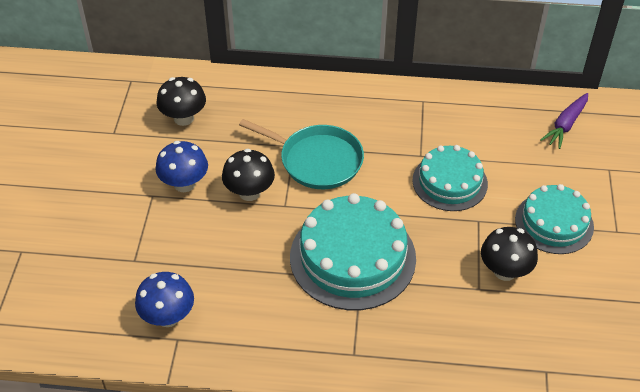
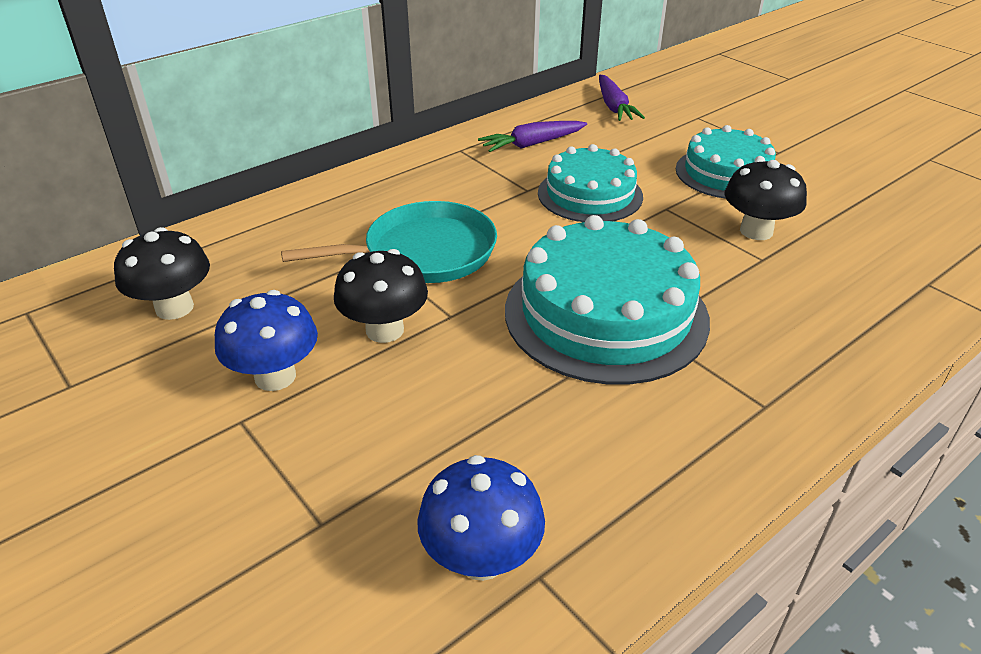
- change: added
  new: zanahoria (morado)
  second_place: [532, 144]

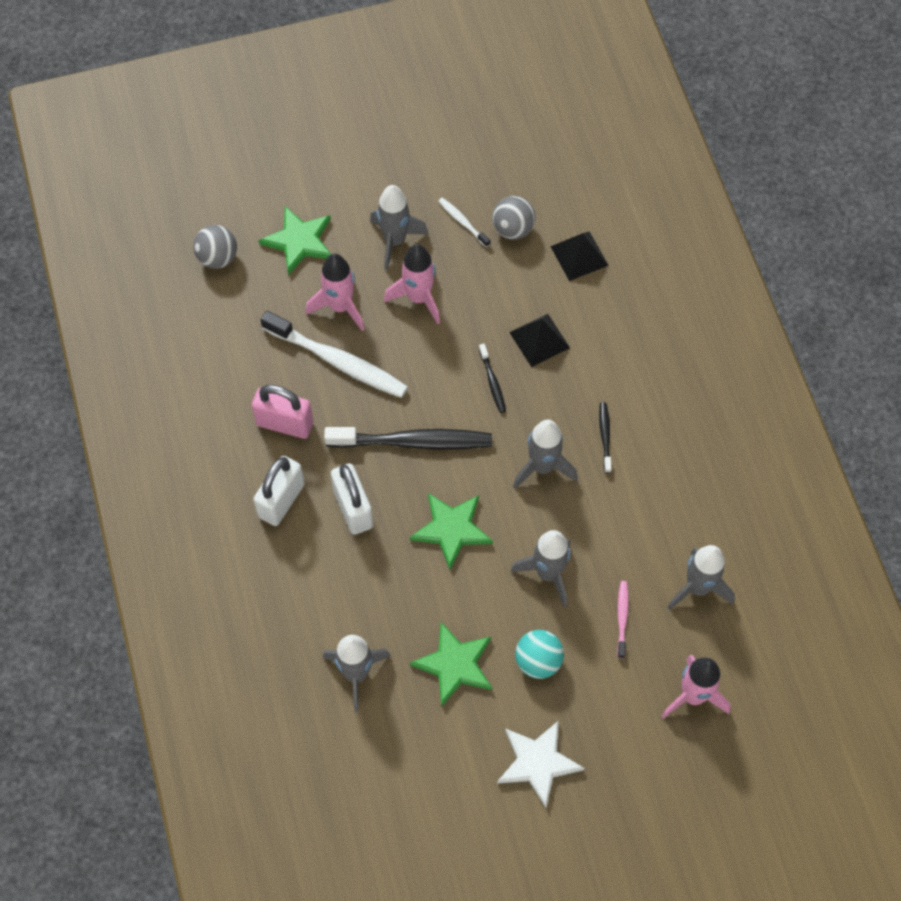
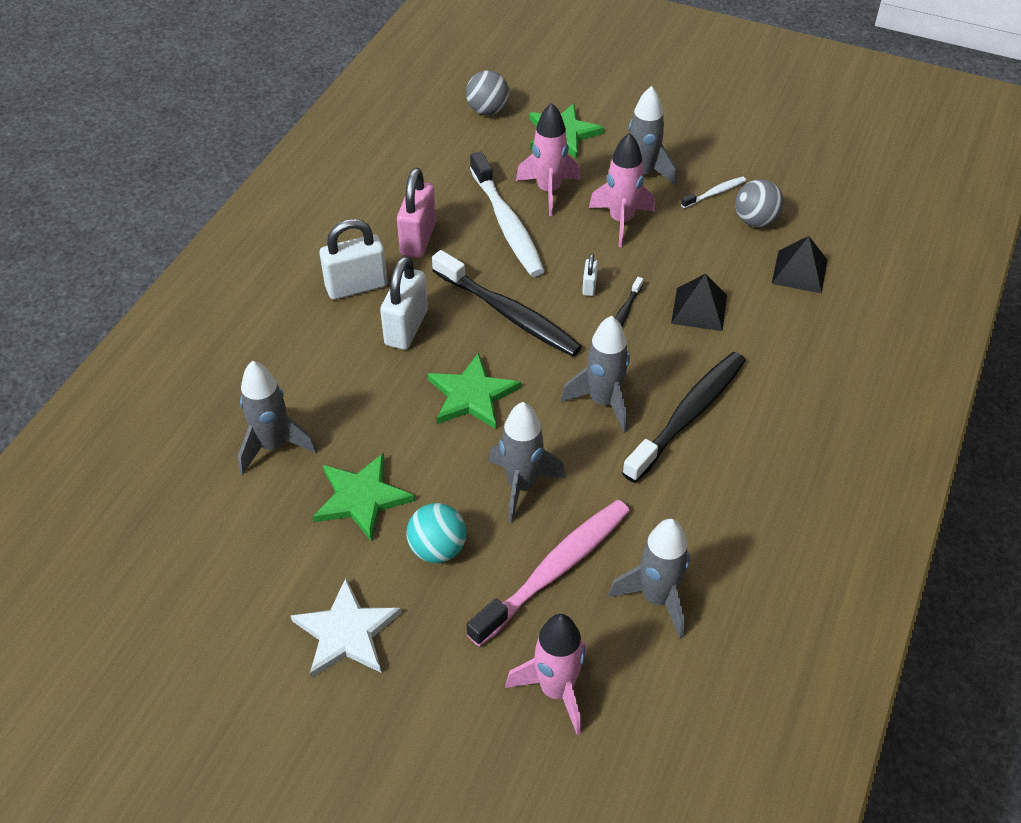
- change: added
  new: candado (blanco)
  second_place: [589, 286]
- change: turned
  old: candado (rosa)
  first_place: [285, 424]
  second_place: [418, 239]
  degrees: 45
- change: turned
  old: cepillo de dientes (blanco)
  first_place: [463, 222]
  second_place: [714, 193]
  degrees: 60
- change: resized
  old: cepillo de dientes (negro)
  first_place: [605, 436]
  second_place: [687, 416]
  factor: 2.17
- change: resized
  old: cepillo de dientes (rosa)
  first_place: [622, 618]
  second_place: [554, 570]
  factor: 2.17

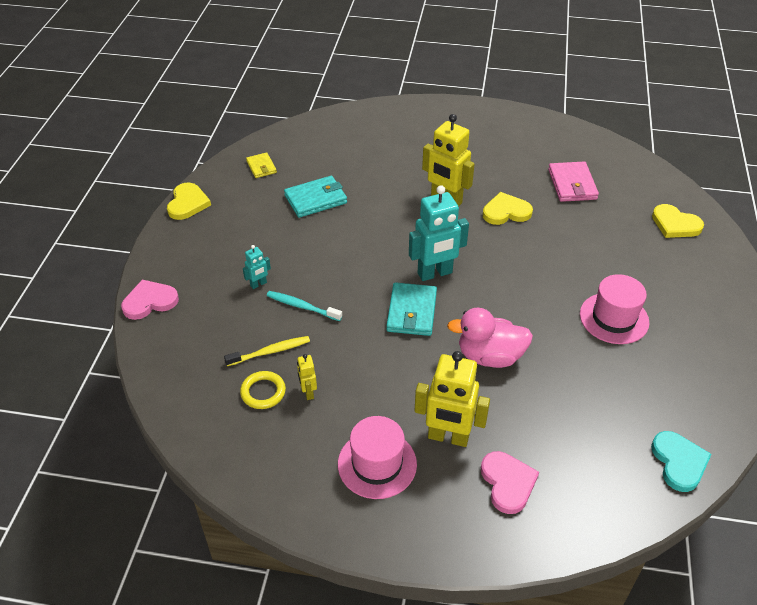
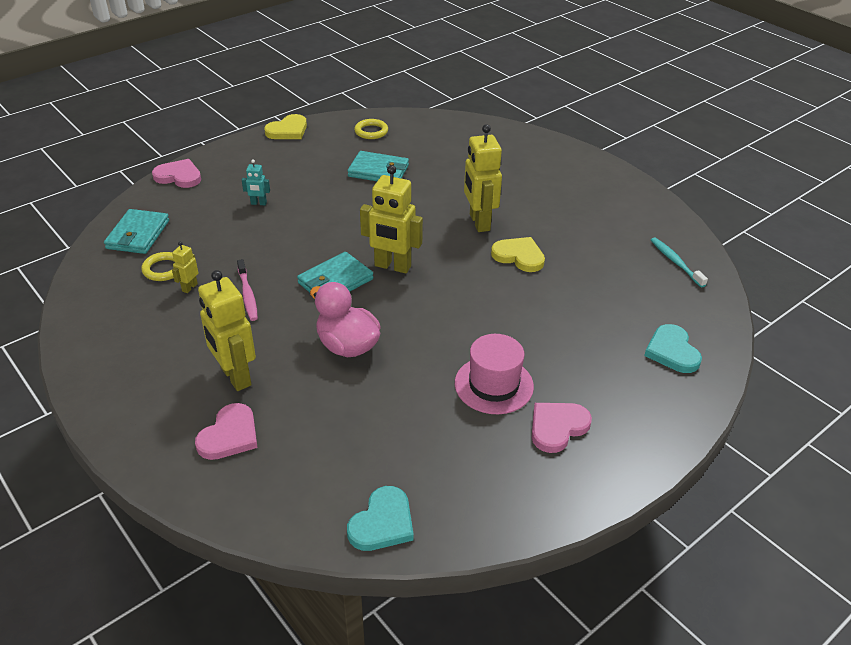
- change: removed
  old: cepillo de dientes (amarillo)
  first_place: [270, 351]
- change: removed
  old: sombrero (rosa)
  first_place: [377, 464]
- change: removed
  old: cartera (rosa)
  first_place: [572, 184]
- change: added
  new: cartera (turquesa)
  second_place: [138, 235]
- change: added
  new: cepillo de dientes (rosa)
  second_place: [247, 295]
- change: added
  new: corazón (rosa)
  second_place: [557, 427]
- change: moved
  old: cepillo de dientes (turquesa)
  first_place: [302, 306]
  second_place: [675, 262]
- change: replaced
  old: cartera (amarillo)
  new: anillo (amarillo)
  first_place: [261, 167]
  second_place: [371, 131]
- change: recoloured
  old: robot (turquesa)
  new: robot (amarillo)
  first_place: [435, 273]
  second_place: [392, 266]
- change: recoloured
  old: corazón (amarillo)
  new: corazón (turquesa)
  first_place: [675, 224]
  second_place: [672, 351]

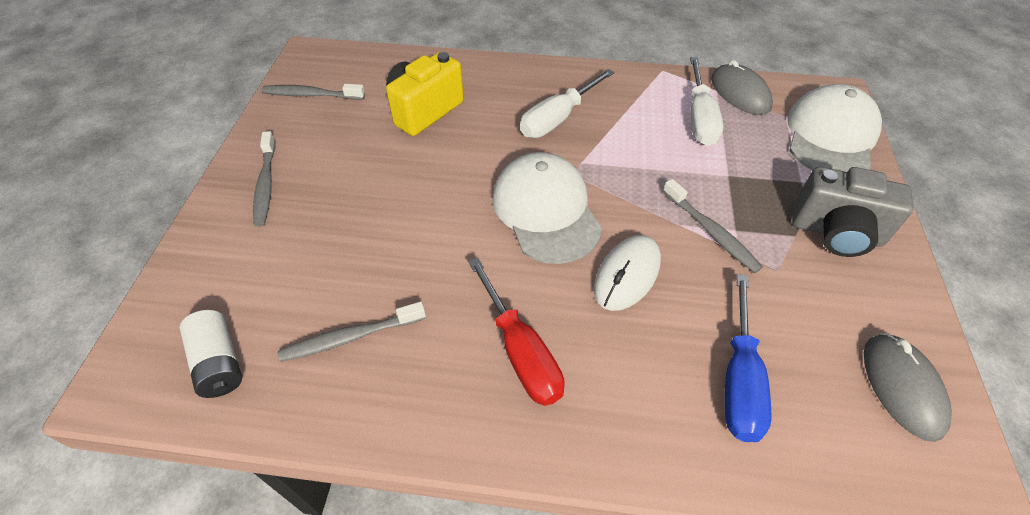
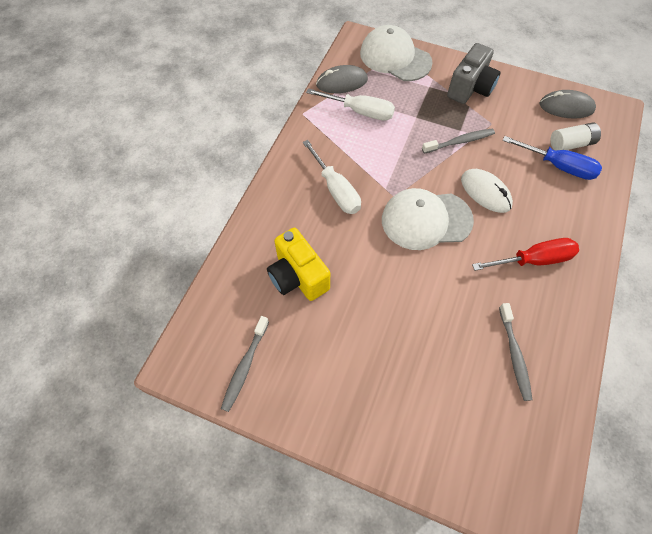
- change: removed
  old: cepillo de dientes (gris)
  first_place: [266, 184]
- change: moved
  old: pila (blanco)
  first_place: [219, 363]
  second_place: [571, 144]

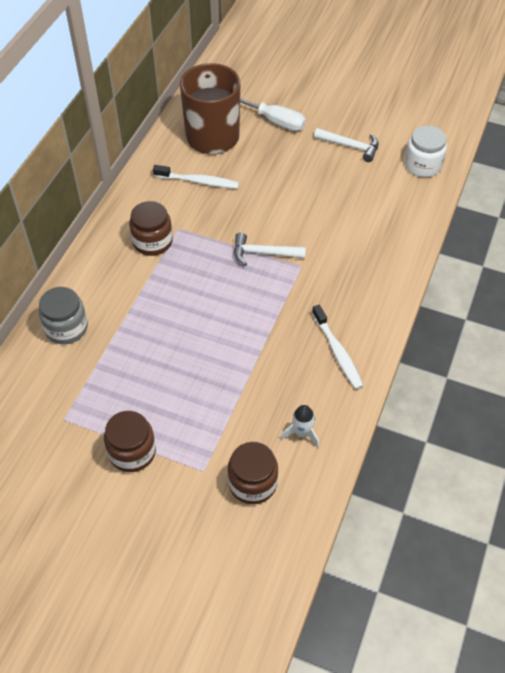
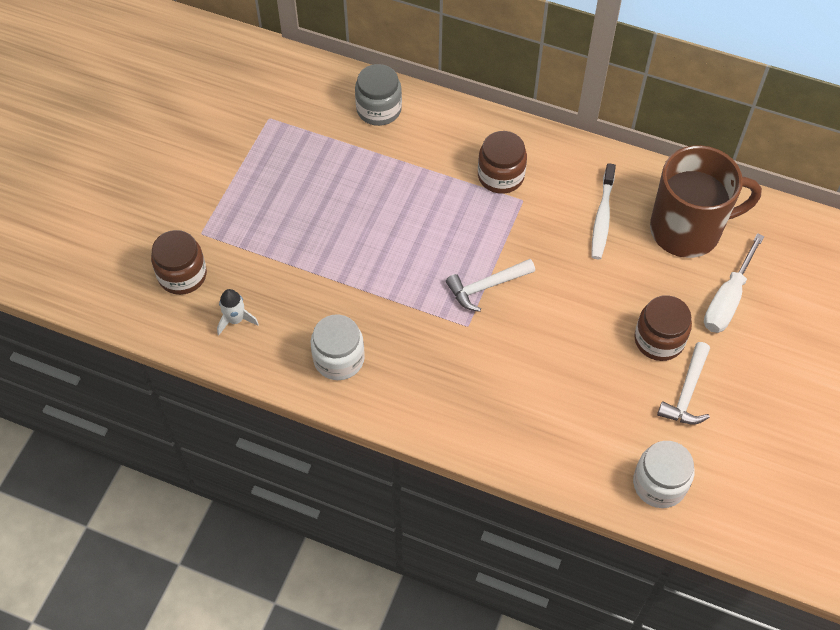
- change: moved
  old: tarro (marrón)
  first_place: [132, 452]
  second_place: [659, 340]
- change: replaced
  old: cepillo de dientes (blanco)
  new: tarro (blanco)
  first_place: [337, 352]
  second_place: [339, 359]
- change: turned
  old: martillo (blanco)
  first_place: [263, 253]
  second_place: [486, 286]
  degrees: -120

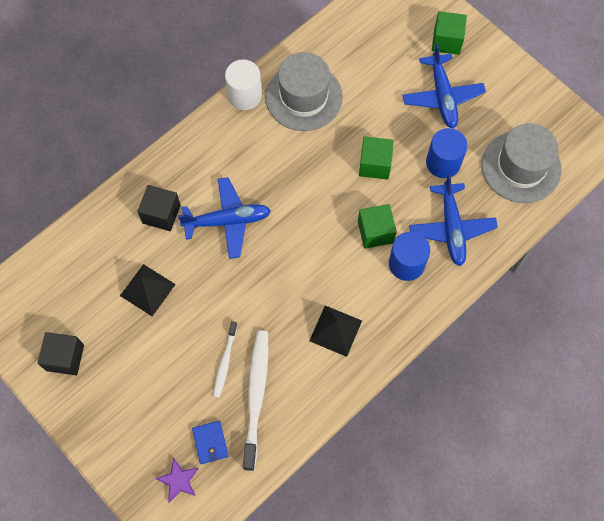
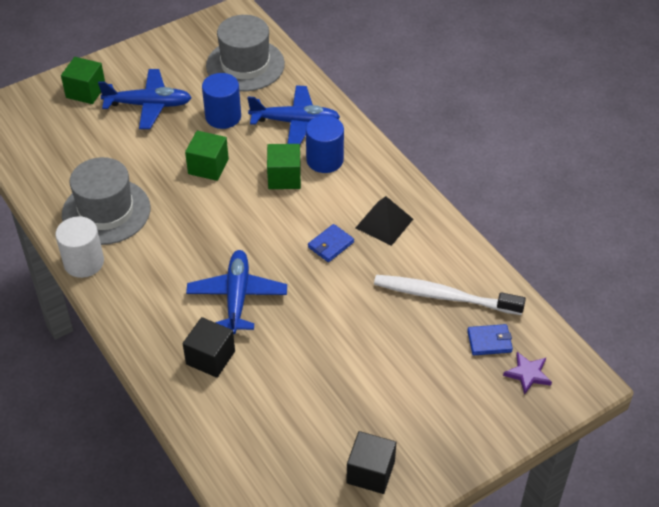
- change: removed
  old: pirámide (negro)
  first_place: [147, 289]
- change: removed
  old: cepillo de dientes (blanco)
  first_place: [225, 362]
- change: added
  new: cartera (azul)
  second_place: [330, 245]

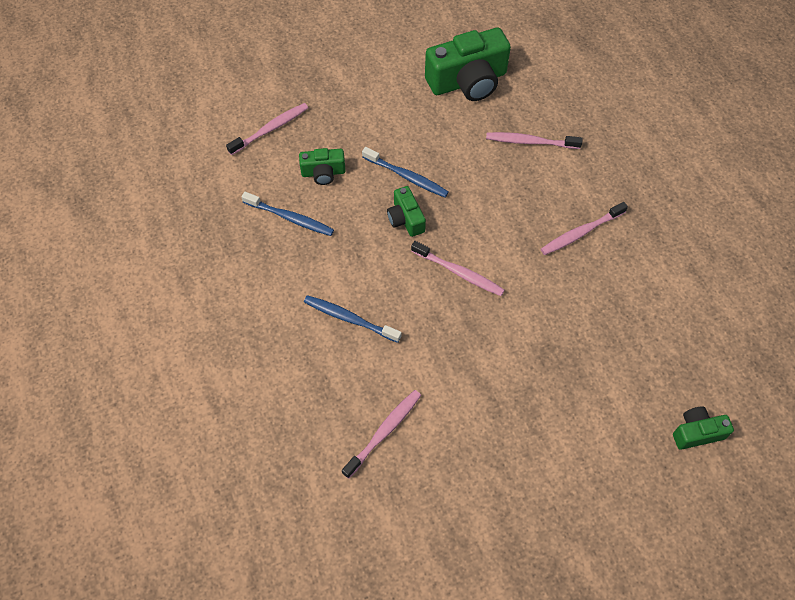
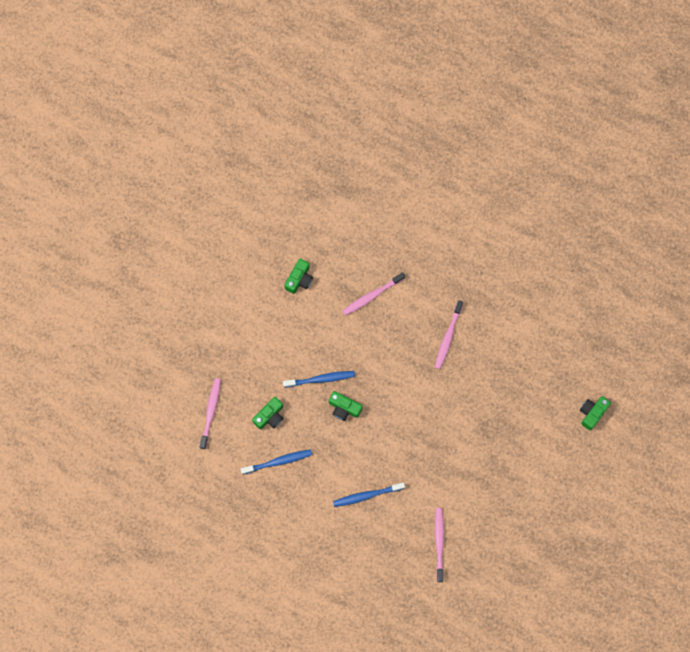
- change: removed
  old: cepillo de dientes (rosa)
  first_place: [459, 273]
- change: resized
  old: cámara (verde)
  first_place: [468, 81]
  second_place: [299, 279]
  factor: 0.52

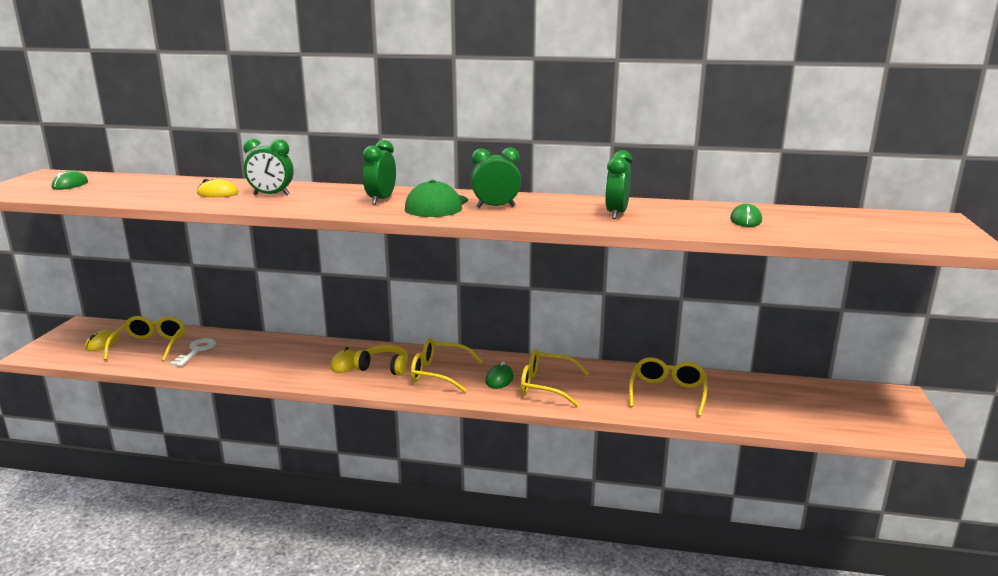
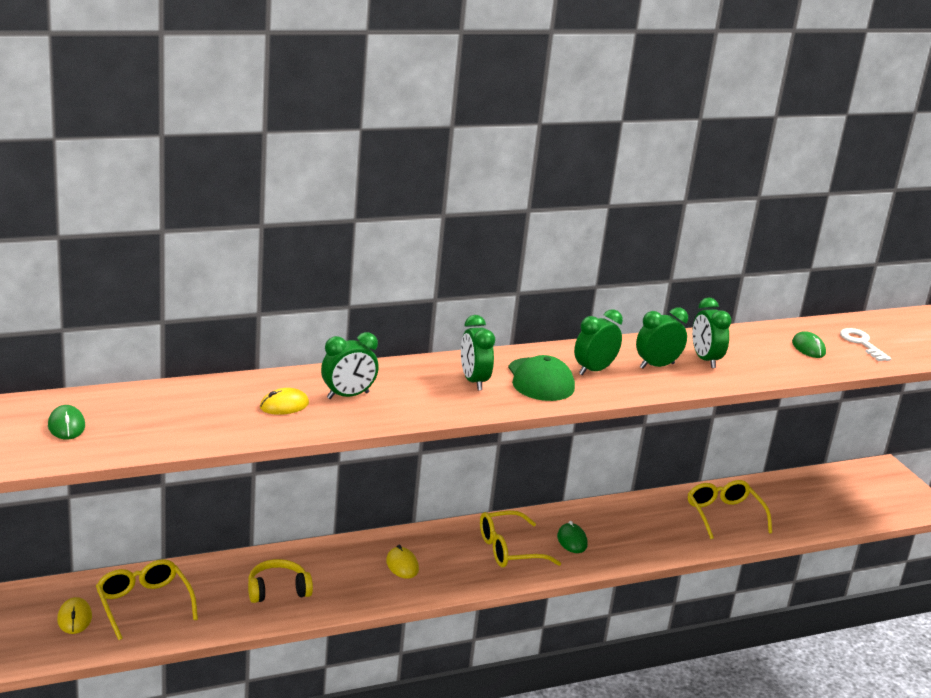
- change: removed
  old: gafas (amarillo)
  first_place: [546, 386]
- change: added
  new: despertador (verde)
  second_place: [656, 366]
- change: moved
  old: llave (blanco)
  first_place: [196, 351]
  second_place: [861, 343]
- change: moved
  old: auriculares (amarillo)
  first_place: [384, 367]
  second_place: [278, 590]

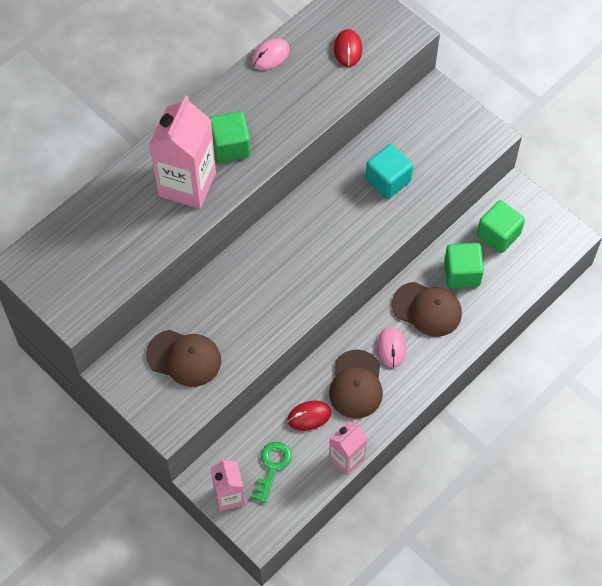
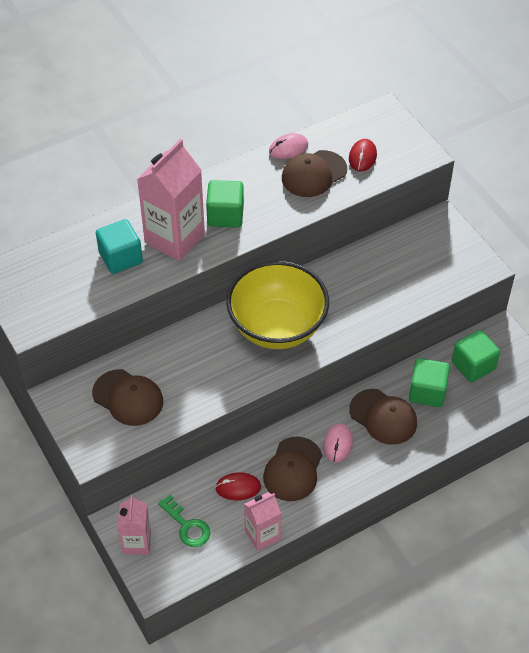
- change: added
  new: cuenco (amarillo)
  second_place: [277, 327]
- change: added
  new: gorra (marrón)
  second_place: [313, 174]
- change: moved
  old: cubo (turquesa)
  first_place: [388, 180]
  second_place: [120, 258]
- change: turned
  old: llave (verde)
  first_place: [272, 467]
  second_place: [187, 526]
  degrees: 105

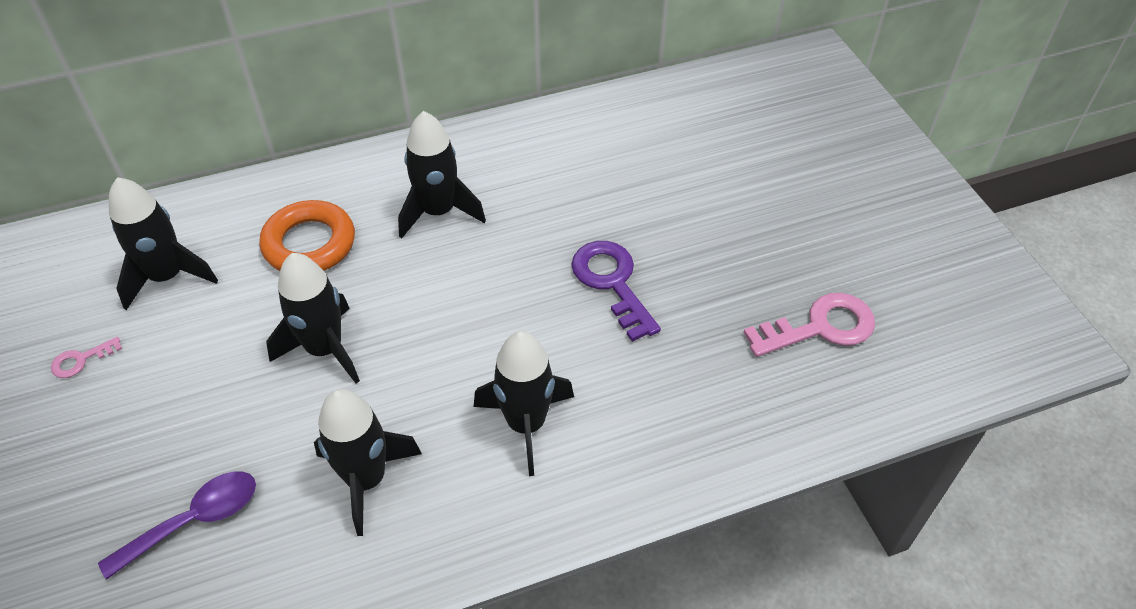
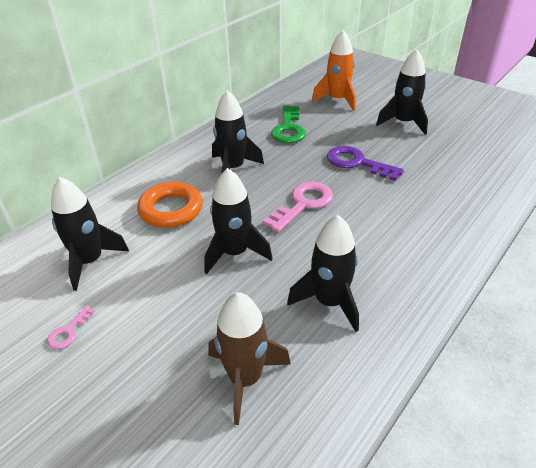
- change: added
  new: llave (verde)
  second_place: [288, 129]
- change: added
  new: cohete (naranja)
  second_place: [337, 100]
- change: moved
  old: cohete (negro)
  first_place: [526, 424]
  second_place: [403, 123]
- change: moved
  old: llave (rosa)
  first_place: [820, 327]
  second_place: [303, 204]
- change: replaced
  old: cuchara (morado)
  new: cohete (marrón)
  first_place: [194, 520]
  second_place: [245, 378]

